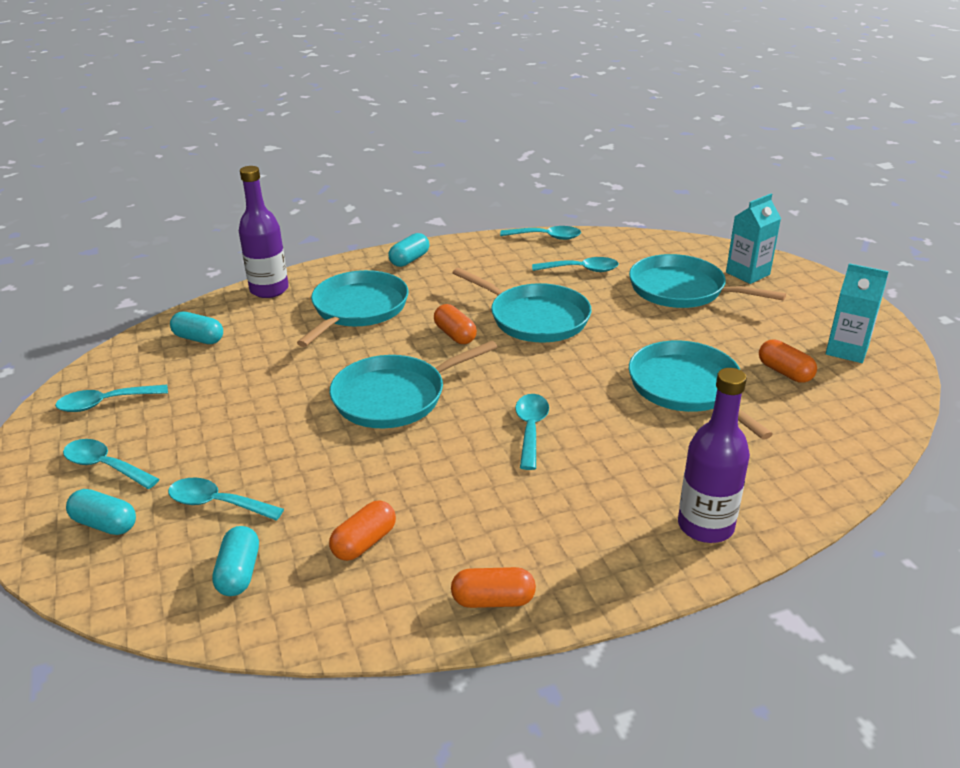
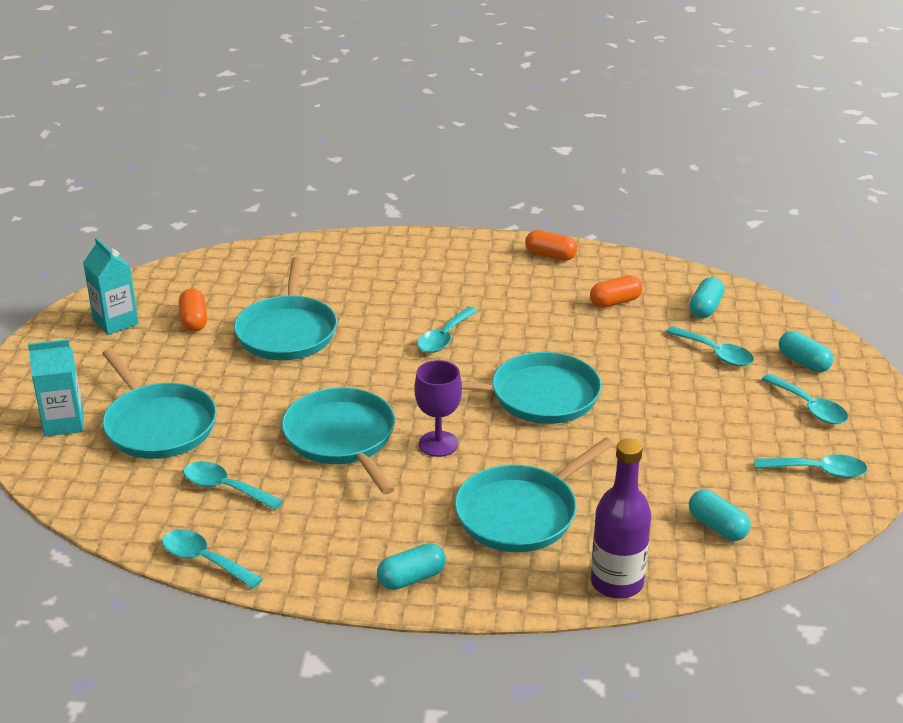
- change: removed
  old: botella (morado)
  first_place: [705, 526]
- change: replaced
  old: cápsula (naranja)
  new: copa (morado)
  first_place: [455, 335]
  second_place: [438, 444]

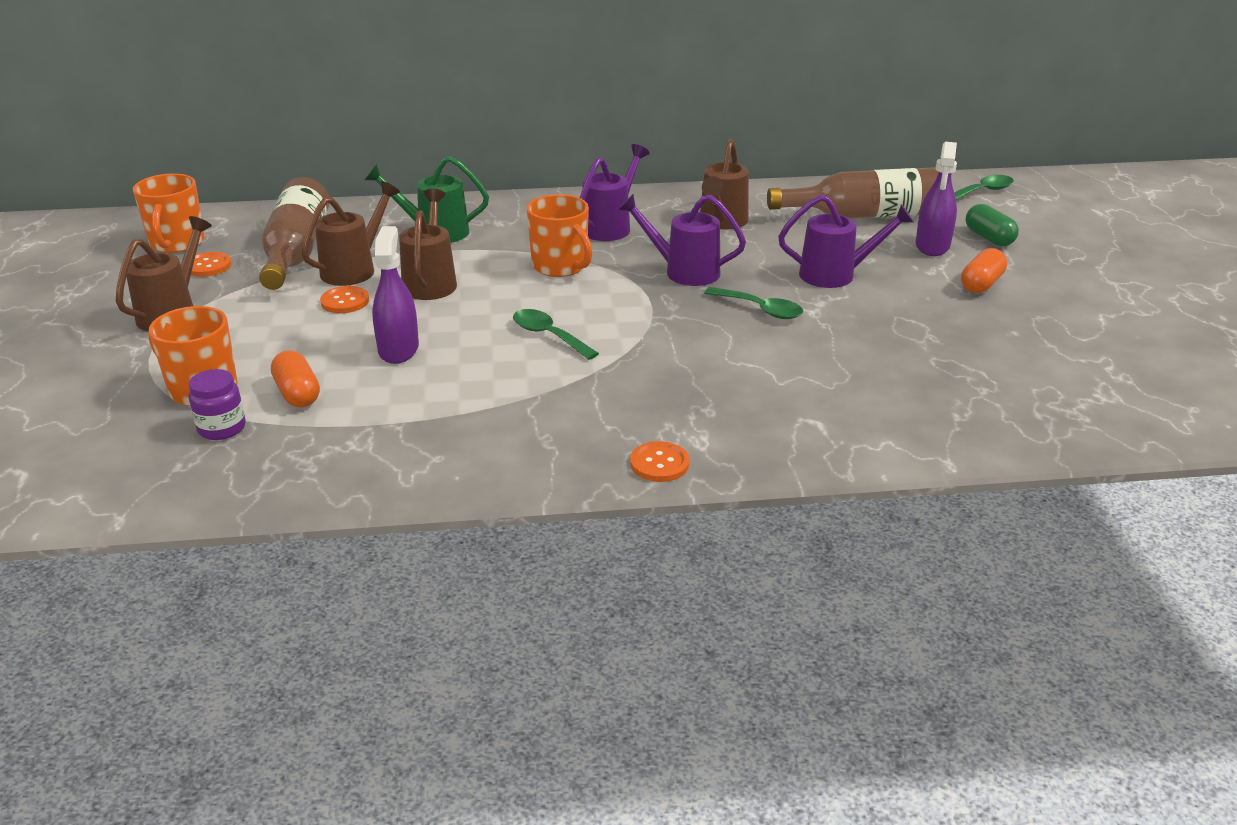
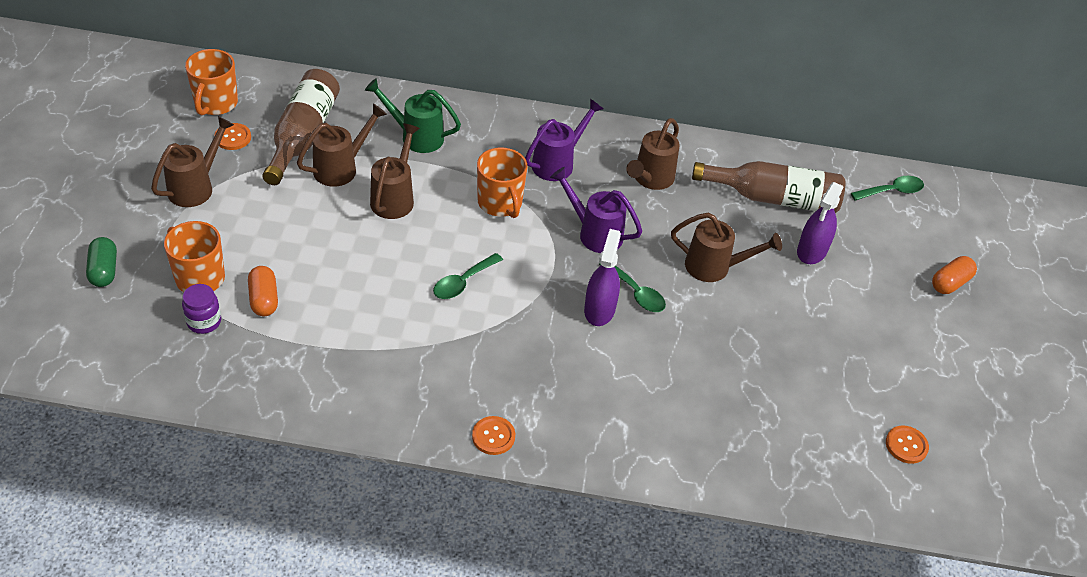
- change: moved
  old: botón (naranja)
  first_place: [345, 301]
  second_place: [906, 445]
- change: moved
  old: pulverizador (morado)
  first_place: [398, 349]
  second_place: [599, 309]
- change: moved
  old: cápsula (naranja)
  first_place: [981, 284]
  second_place: [950, 283]
- change: moved
  old: cápsula (verde)
  first_place: [989, 238]
  second_place: [104, 270]
- change: recoloured
  old: regadera (morado)
  new: regadera (marrón)
  first_place: [835, 275]
  second_place: [714, 267]
- change: turned
  old: cuchara (verde)
  first_place: [549, 335]
  second_place: [463, 282]
  degrees: -105

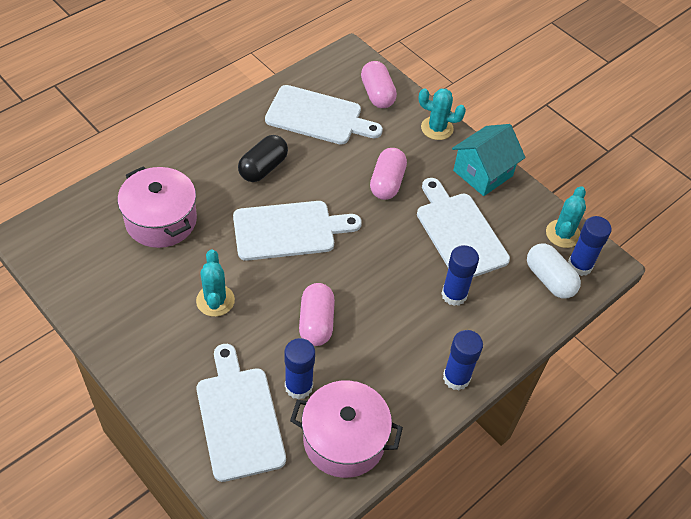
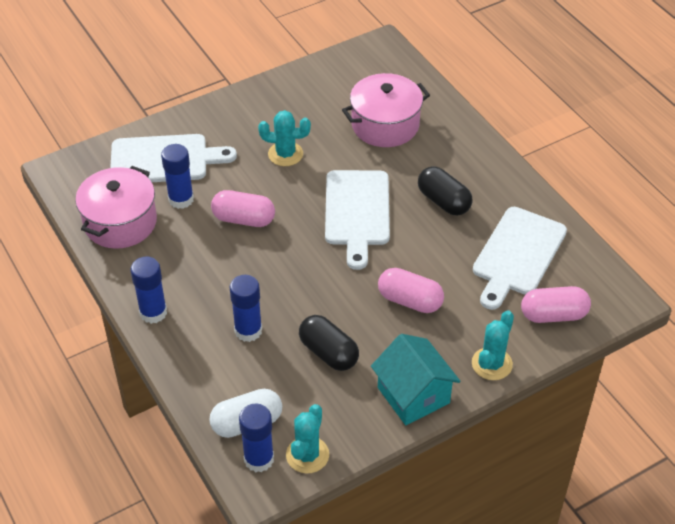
- change: replaced
  old: tabla de cortar (blanco)
  new: cápsula (negro)
  first_place: [459, 232]
  second_place: [328, 353]
- change: turned
  old: cactus (turquesa)
  first_place: [563, 234]
  second_place: [307, 455]
  degrees: 75

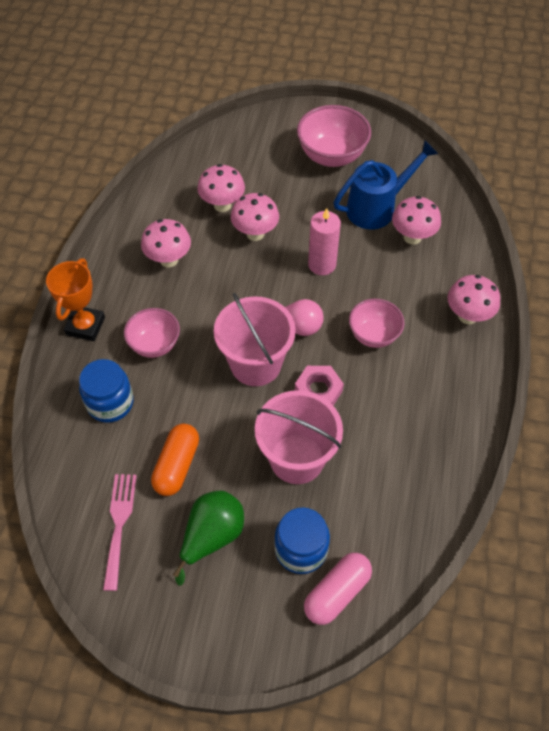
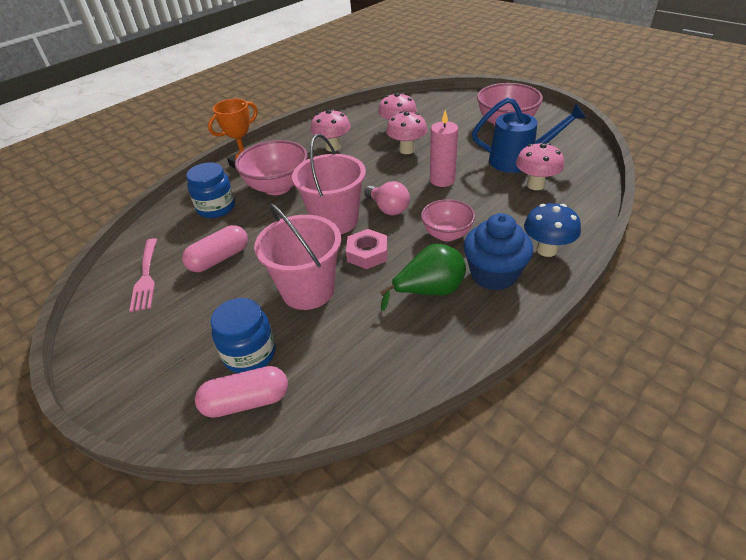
- change: added
  new: magdalena (azul)
  second_place: [494, 274]
- change: moved
  old: pera (verde)
  first_place: [212, 536]
  second_place: [429, 291]
- change: recoloured
  old: cápsula (naranja)
  new: cápsula (rosa)
  first_place: [177, 465]
  second_place: [219, 259]
- change: recoloured
  old: seta (rosa)
  new: seta (azul)
  first_place: [467, 316]
  second_place: [546, 250]
- change: turned
  old: tenedor (rosa)
  first_place: [119, 524]
  second_place: [146, 277]
  degrees: 135
- change: resized
  old: cuenco (rosa)
  first_place: [155, 344]
  second_place: [277, 187]
  factor: 1.55

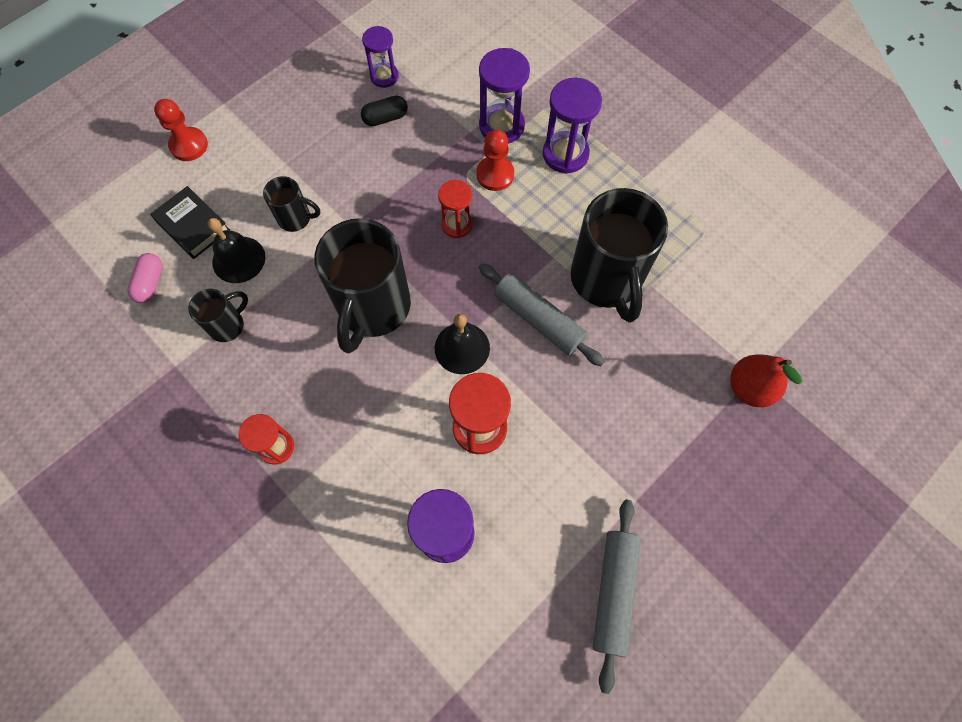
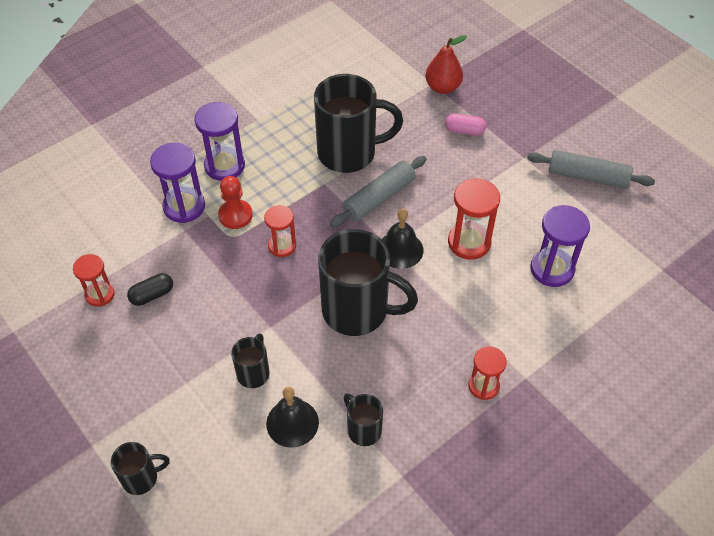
- change: removed
  old: libro (negro)
  first_place: [193, 226]
- change: moved
  old: cápsula (rosa)
  first_place: [151, 283]
  second_place: [464, 131]
- change: replaced
  old: peón (rojo)
  new: taza (negro)
  first_place: [189, 145]
  second_place: [141, 478]
- change: recoloured
  old: reloj de arena (morado)
  new: reloj de arena (rojo)
  first_place: [384, 76]
  second_place: [100, 294]
- change: turned
  old: cápsula (negro)
  first_place: [385, 118]
  second_place: [152, 295]
  degrees: 75

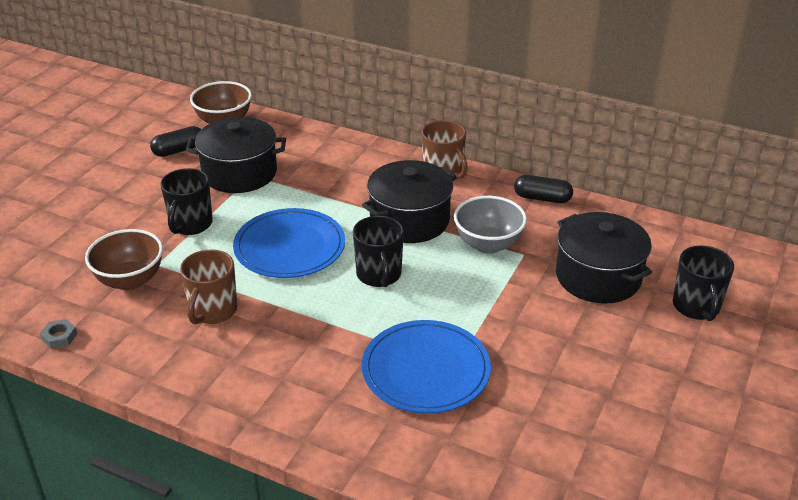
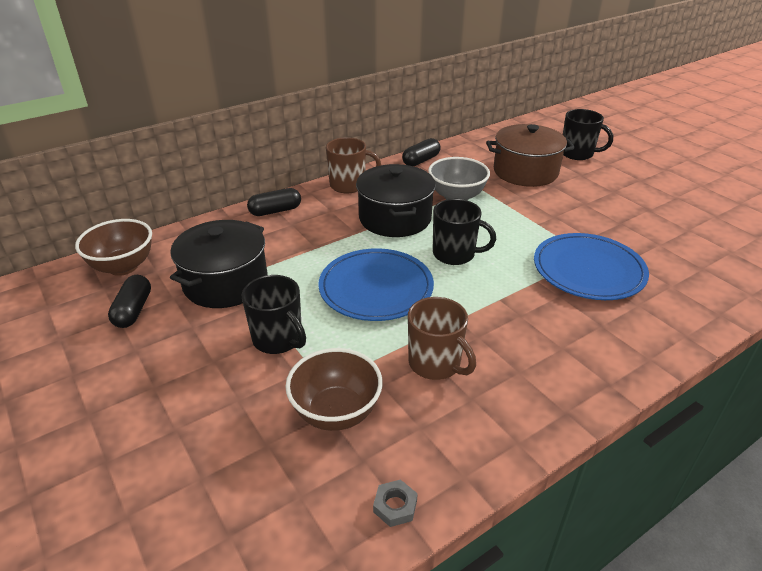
- change: added
  new: cápsula (negro)
  second_place: [275, 211]
- change: recoloured
  old: olla (negro)
  new: olla (marrón)
  first_place: [598, 277]
  second_place: [525, 172]

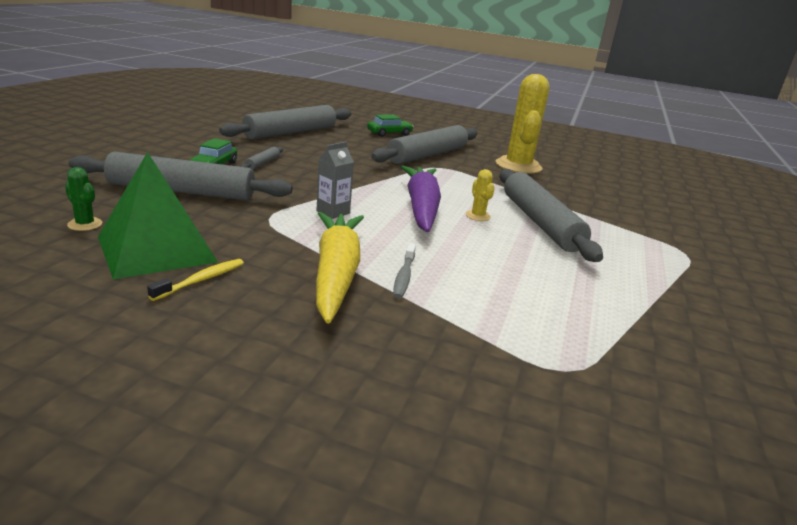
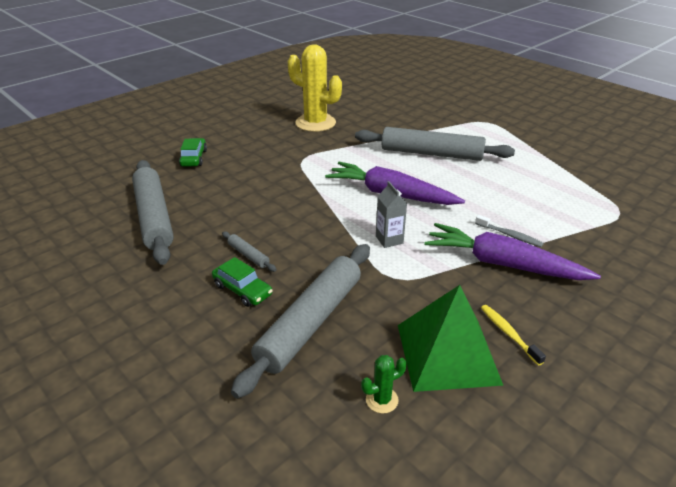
- change: removed
  old: rodillo (gris)
  first_place: [428, 155]
- change: removed
  old: cactus (amarillo)
  first_place: [478, 216]
- change: recoloured
  old: zanahoria (amarillo)
  new: zanahoria (morado)
  first_place: [336, 273]
  second_place: [503, 264]

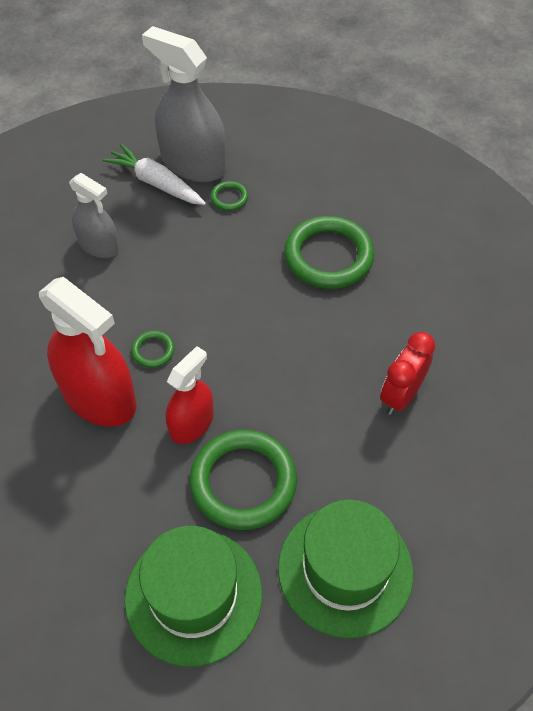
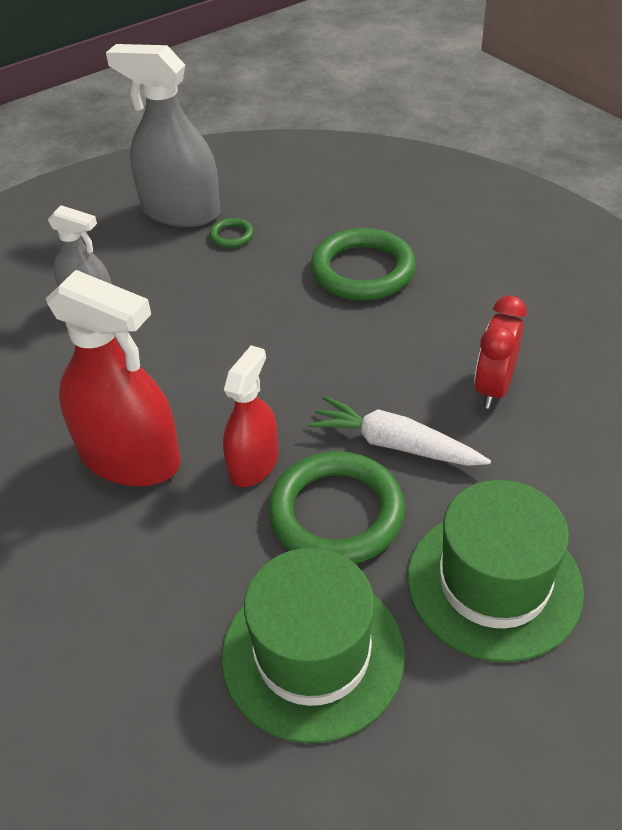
- change: removed
  old: anillo (verde)
  first_place: [153, 351]
- change: moved
  old: zanahoria (blanco)
  first_place: [156, 183]
  second_place: [395, 444]

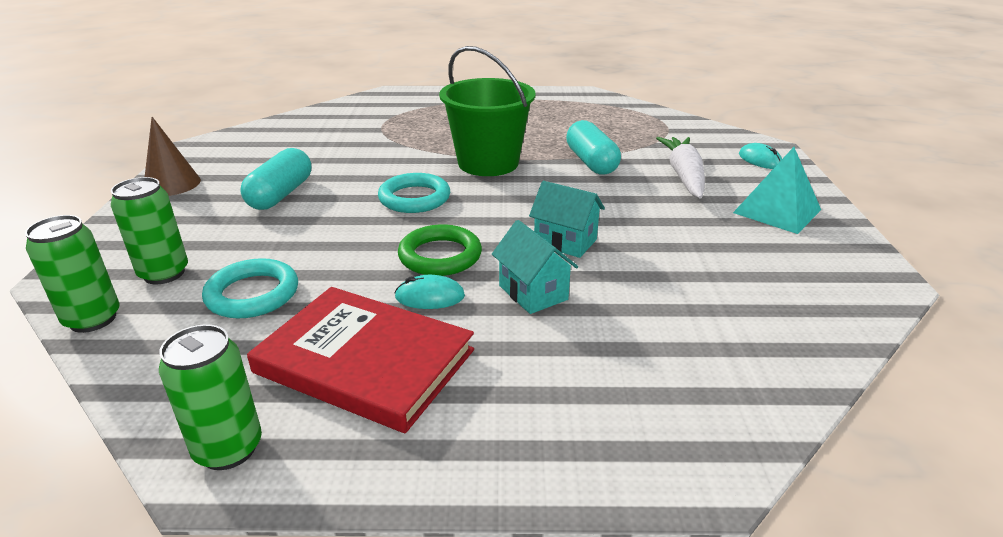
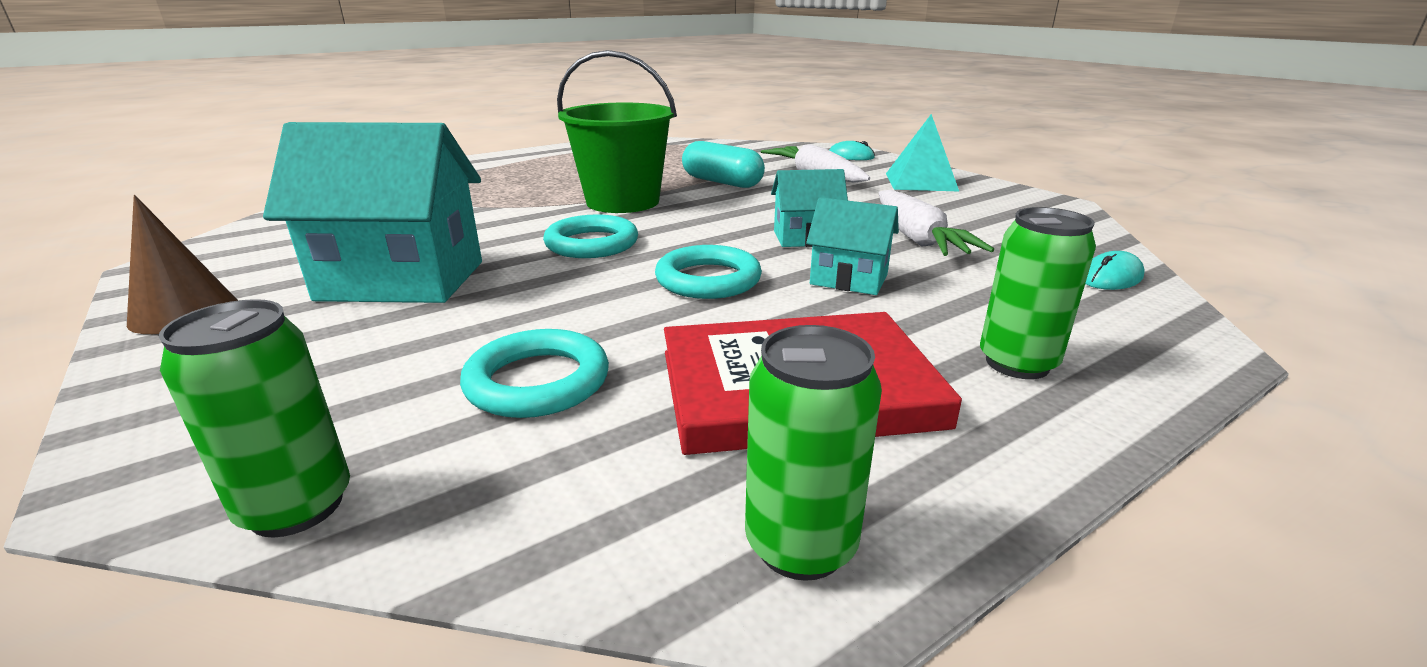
- change: added
  new: zanahoria (blanco)
  second_place: [917, 238]
- change: moved
  old: lata (verde)
  first_place: [164, 273]
  second_place: [1017, 363]
- change: moved
  old: ratón (turquesa)
  first_place: [430, 297]
  second_place: [1110, 277]
- change: replaced
  old: cápsula (turquesa)
  new: casa (turquesa)
  first_place: [280, 194]
  second_place: [402, 280]
- change: recoloured
  old: anillo (verde)
  new: anillo (turquesa)
  first_place: [440, 256]
  second_place: [708, 280]

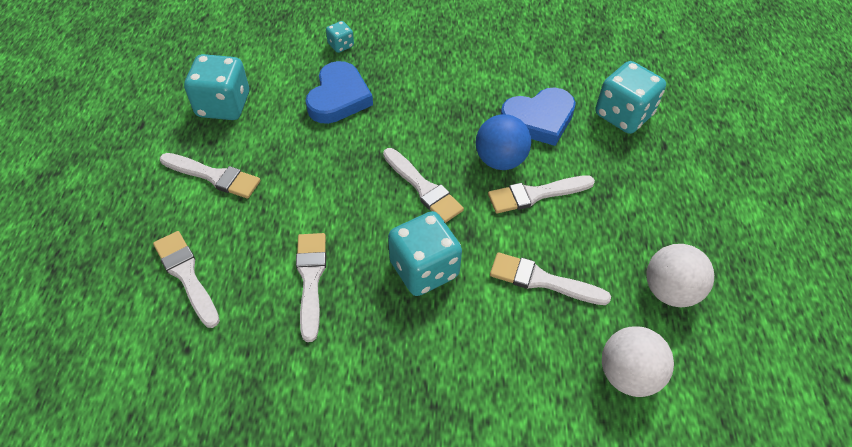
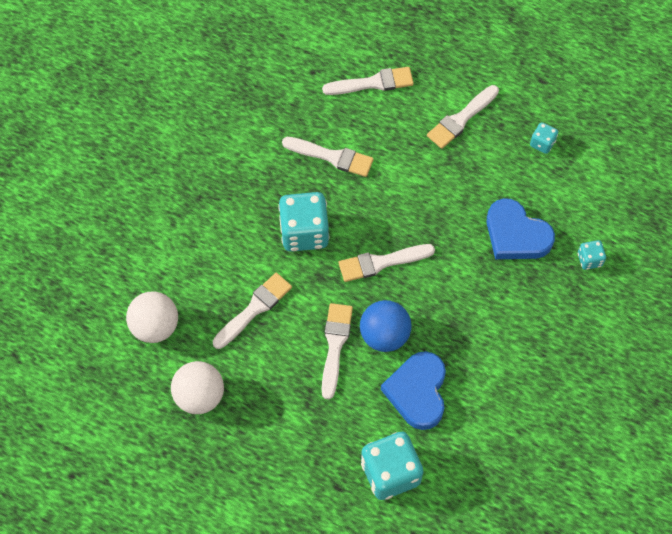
- change: resized
  old: dado (turquesa)
  first_place: [223, 105]
  second_place: [542, 143]
  factor: 0.48

